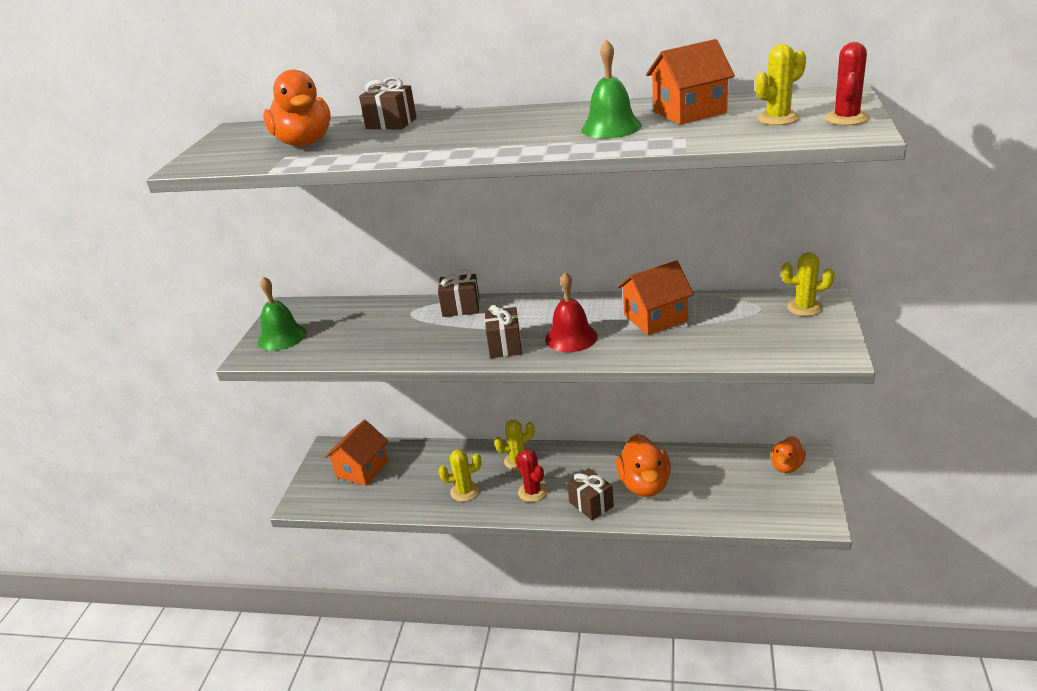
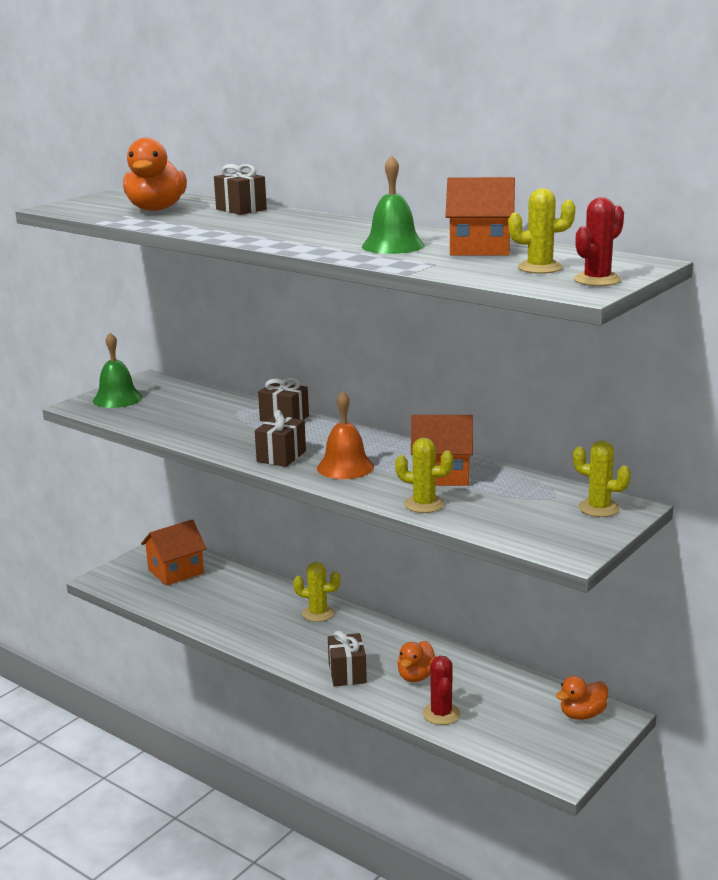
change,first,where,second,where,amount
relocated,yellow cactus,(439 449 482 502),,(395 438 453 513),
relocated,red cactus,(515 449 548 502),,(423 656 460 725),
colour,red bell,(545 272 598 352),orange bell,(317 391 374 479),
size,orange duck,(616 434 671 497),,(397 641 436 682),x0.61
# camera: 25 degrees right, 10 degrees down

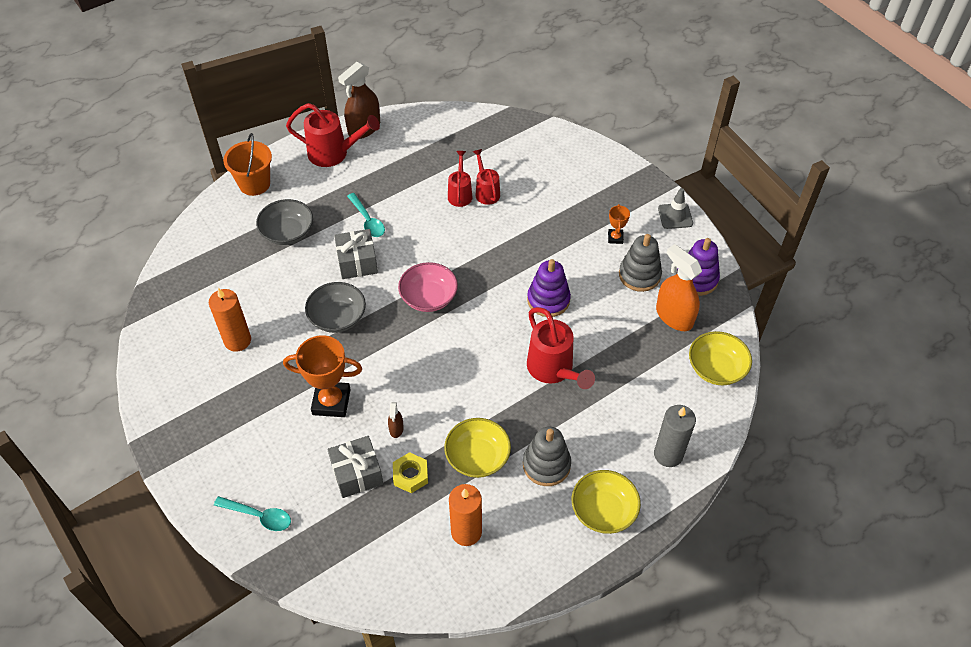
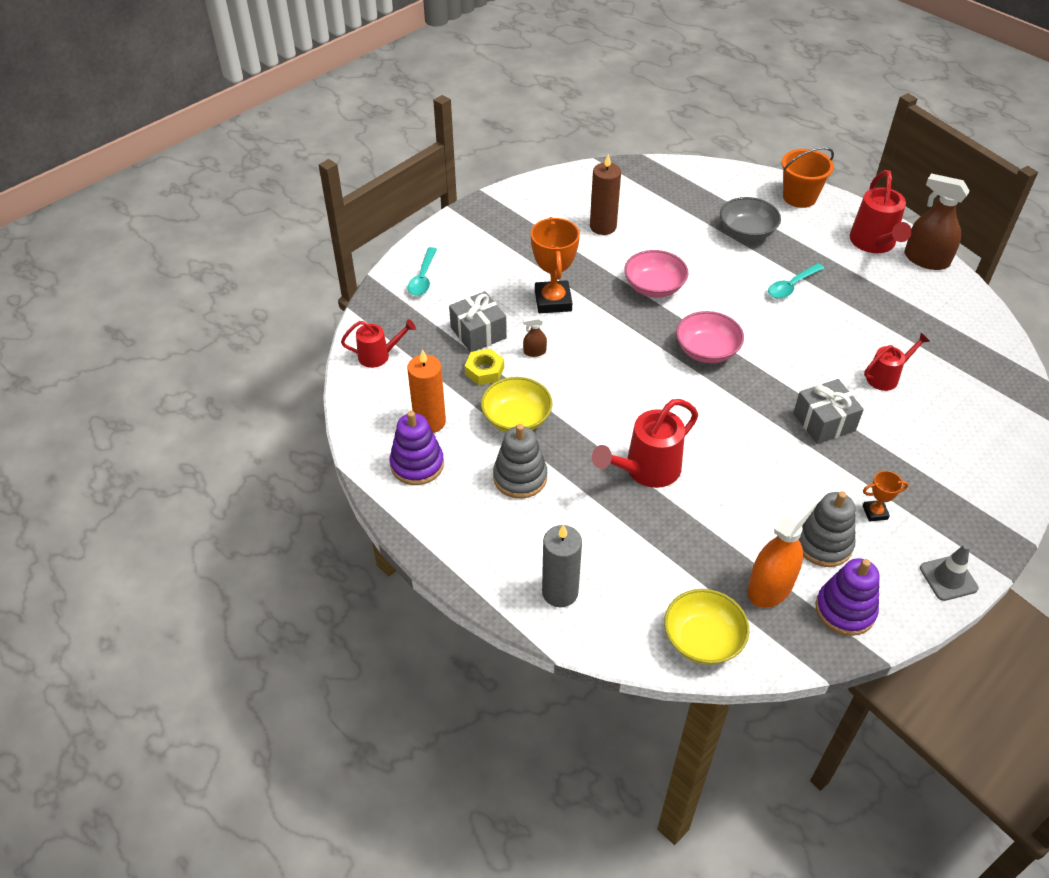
change,first,where,second,where,amount
missing,yellow bowl,(572 470 641 534),,,
relocated,grey gift,(334 229 378 279),,(793 379 864 444),
relocated,red watering can,(448 151 473 207),,(341 319 416 368),
relocated,purple stacking toy,(527 259 571 317),,(390 411 444 485),
colour,orange candle,(209 288 251 352),brown candle,(590 154 621 235),
colour,grey bowl,(305 282 366 333),pink bowl,(624 250 688 298),
# camera: 80 degrees right, 5 degrees down

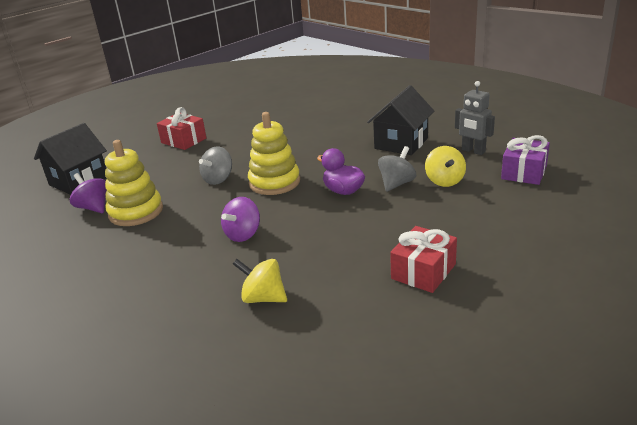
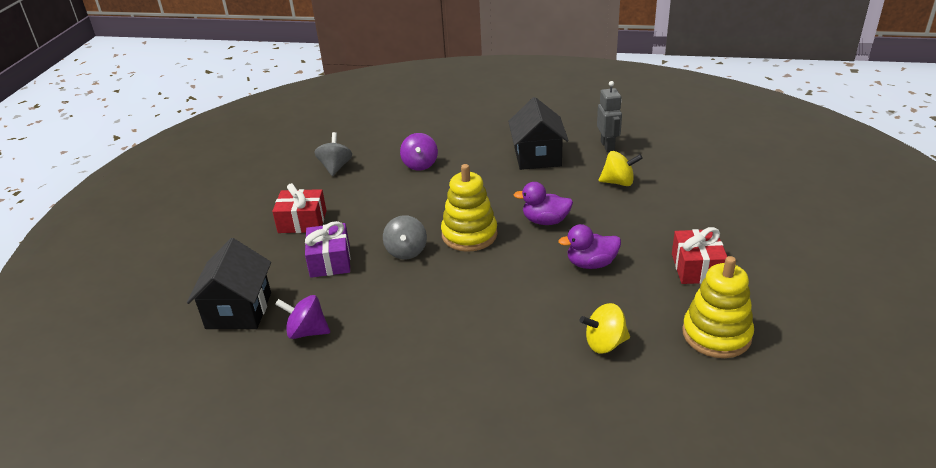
change,first,where,second,where,amount
appeared,,,purple duck,(558 224 621 269),
relocated,yellow stacking toy,(105 140 163 226),,(682 256 754 358),
relocated,purple spinning top,(221 197 260 242),,(400 133 438 171),
relocated,grey spinning top,(378 146 416 192),,(314 132 352 176),
relocated,purple gift,(501 135 550 185),,(305 221 350 278),
spun,yellow spinning top,(425 146 466 187),,(599 151 643 186),45 degrees counterclockwise
spun,grey robot,(455 81 495 155),,(597 81 622 152),105 degrees counterclockwise
# camera: 35 degrees left, 5 degrees up

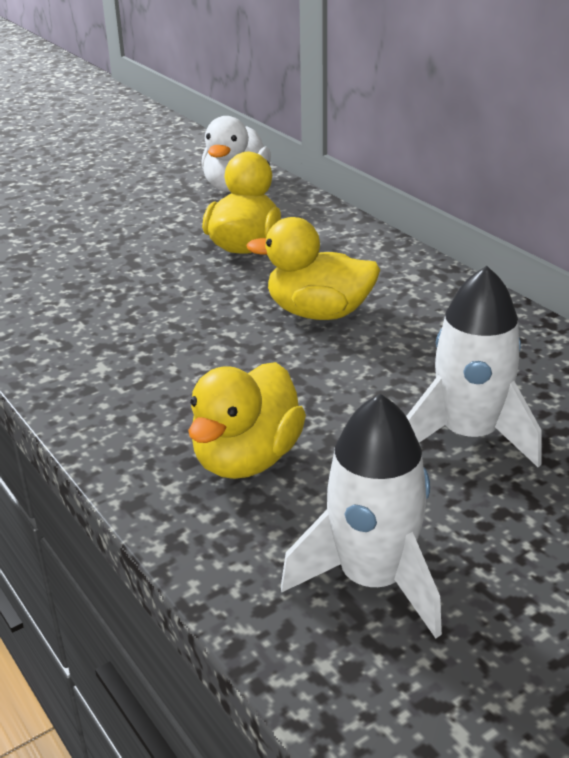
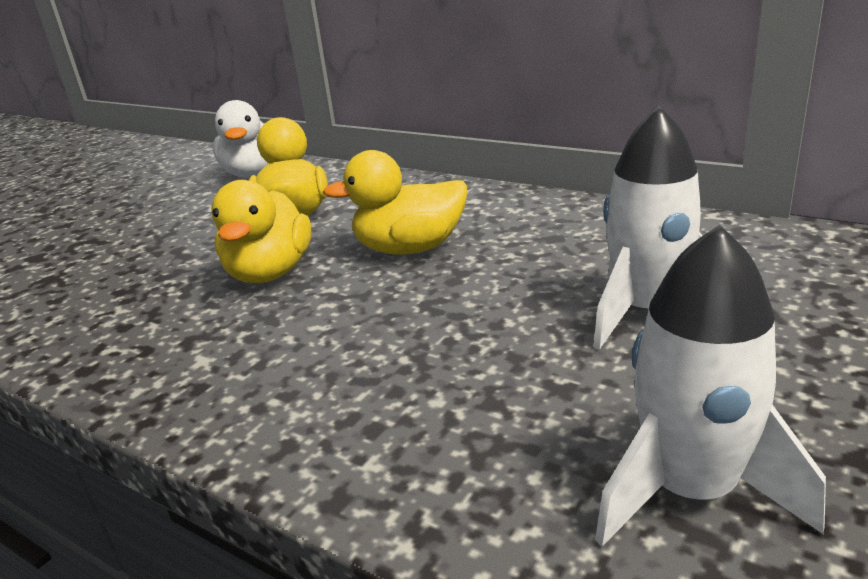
change,first,where,second,where,amount
relocated,yellow duck,(188 362 306 479),,(211 180 312 283),
# camera: 20 degrees left, 5 degrees down

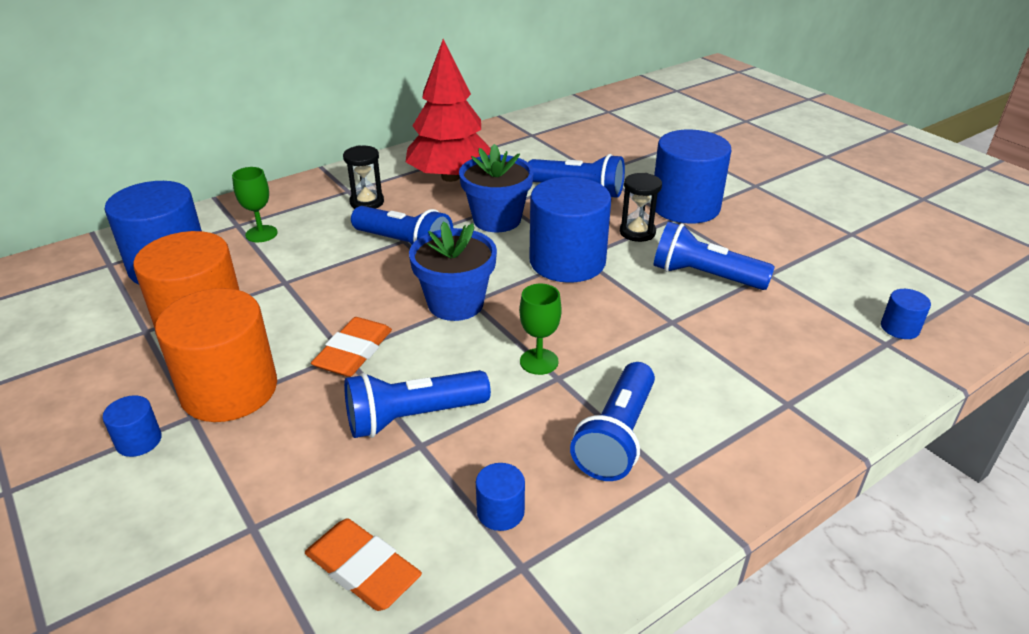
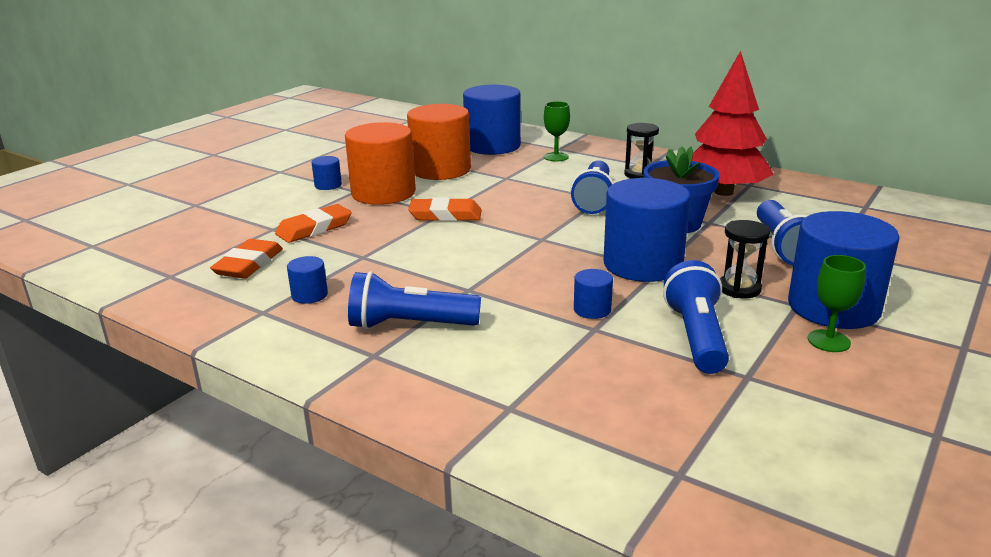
change,first,where,second,where,amount
missing,blue flashlight,(344 370 491 438),,,
missing,blue flower pot,(409 221 497 321),,,
appeared,,,orange eraser,(275 204 352 243),
relocated,green goblet,(519 284 562 375),,(808 255 866 352),
relocated,blue cylinder,(881 289 931 339),,(574 269 613 319),
# camera: 70 degrees right, 10 degrees down

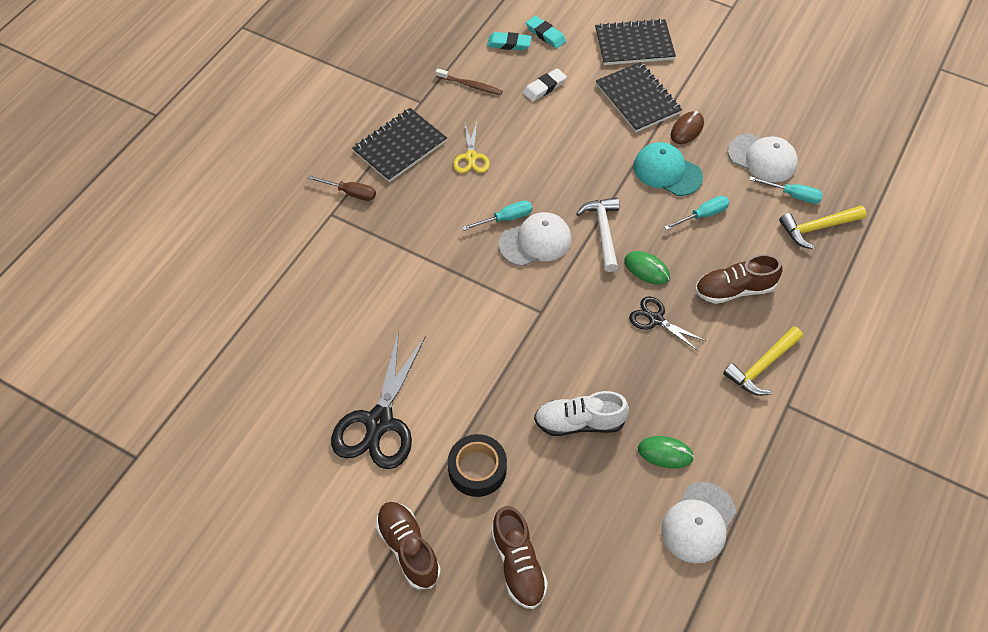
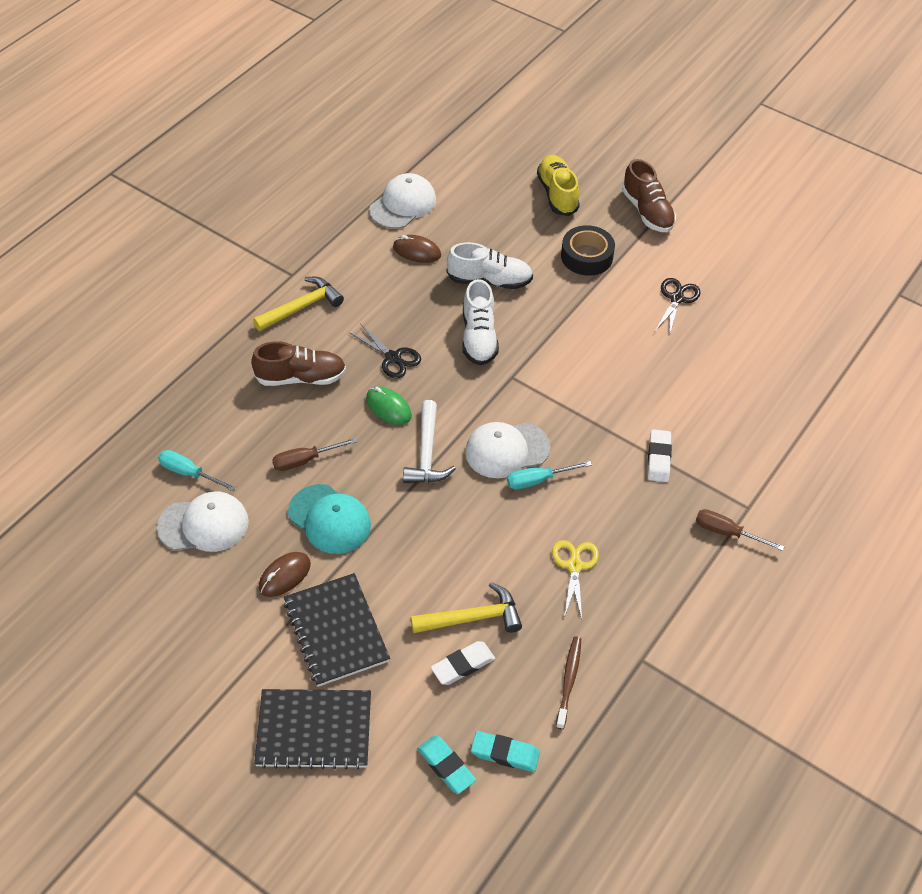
change,first,where,second,where,amount
missing,black notebook,(352 108 447 182),,,
appeared,,,white shoe,(462 279 499 365),
appeared,,,white eraser,(648 429 672 482),
relocated,yellow hammer,(779 206 866 249),,(411 582 522 634),
colour,brown shoe,(491 506 548 609),yellow shoe,(537 155 580 216),
colour,green mouse,(638 436 694 469),brown mouse,(393 235 441 263),
colour,turquoise screwdriver,(664 196 729 230),brown screwdriver,(272 438 358 471),
spun,brown toothbrush,(436 68 503 95),,(556 637 581 729),75 degrees clockwise
spun,white cap,(728 134 798 182),,(157 492 249 552),135 degrees clockwise
size,black scissors,(331 330 426 469),,(655 278 701 336),x0.53
# camera: 175 degrees left, 5 degrees down

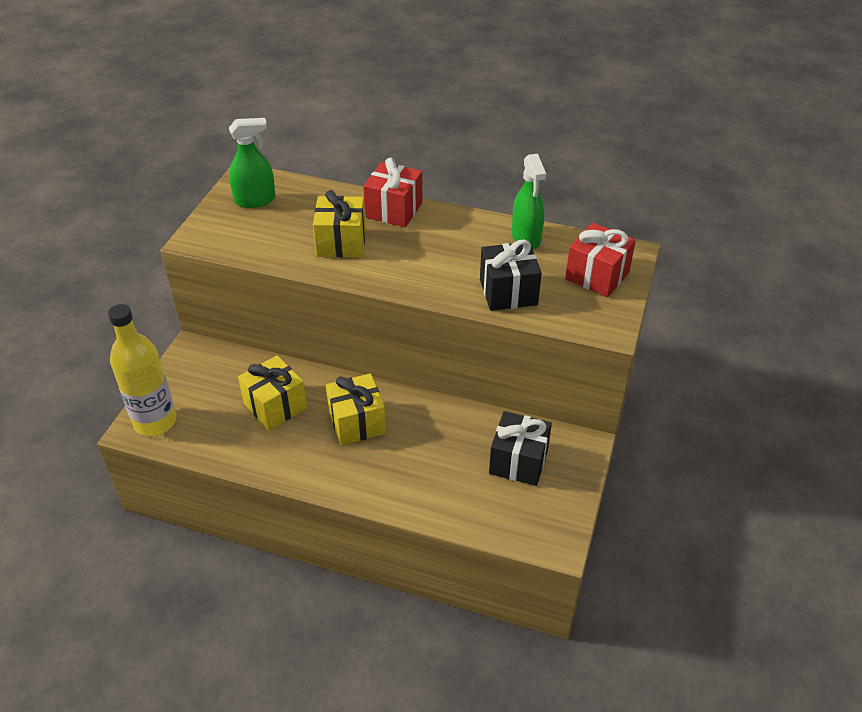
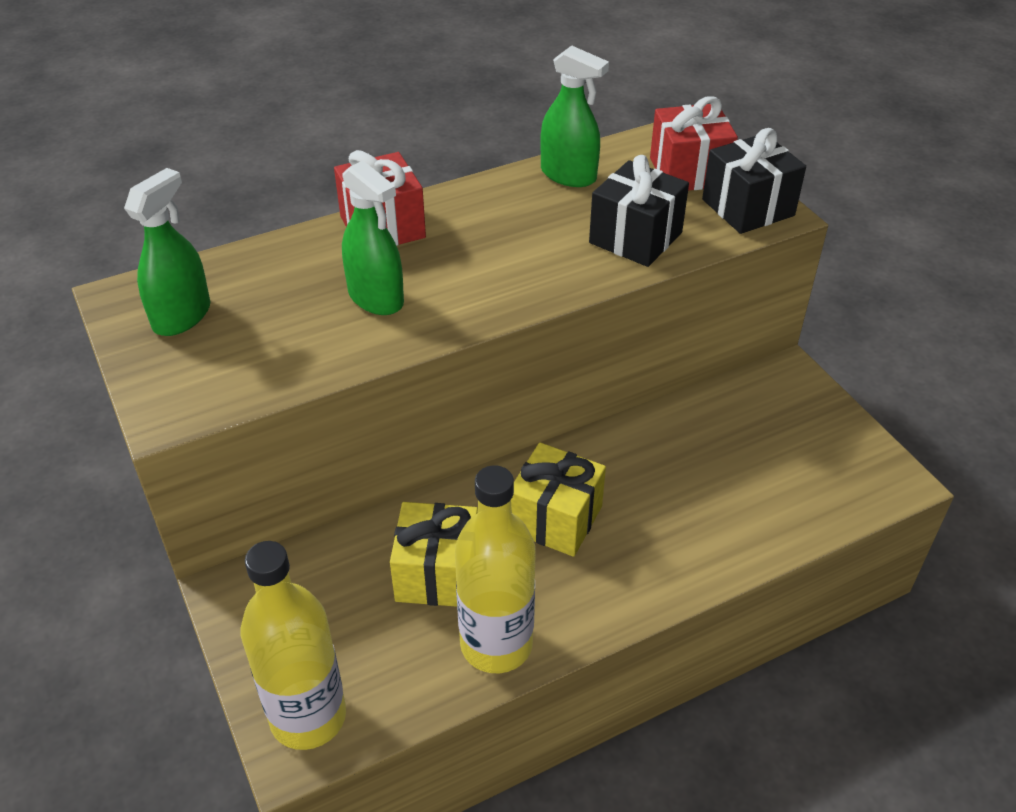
change,first,where,second,where,amount
appeared,,,yellow bottle,(455 465 536 673),
relocated,black gift,(489 411 552 486),,(702 128 806 234),
exchanged,yellow gift,(313 190 366 258),green spray bottle,(342 161 404 315),
# camera: 45 degrees left, 0 degrees up

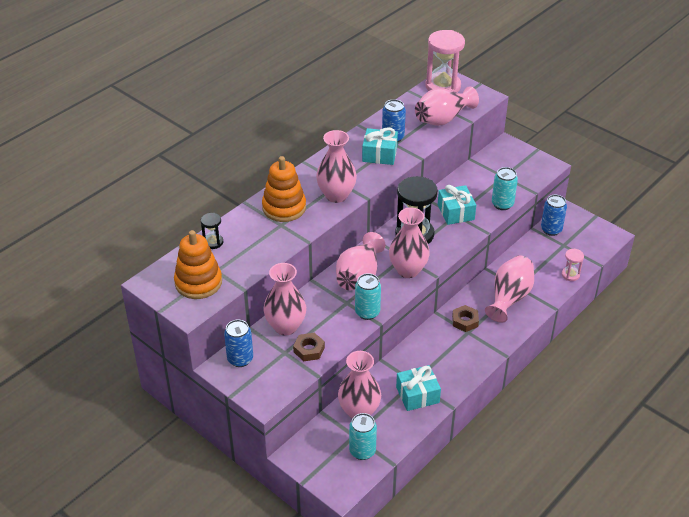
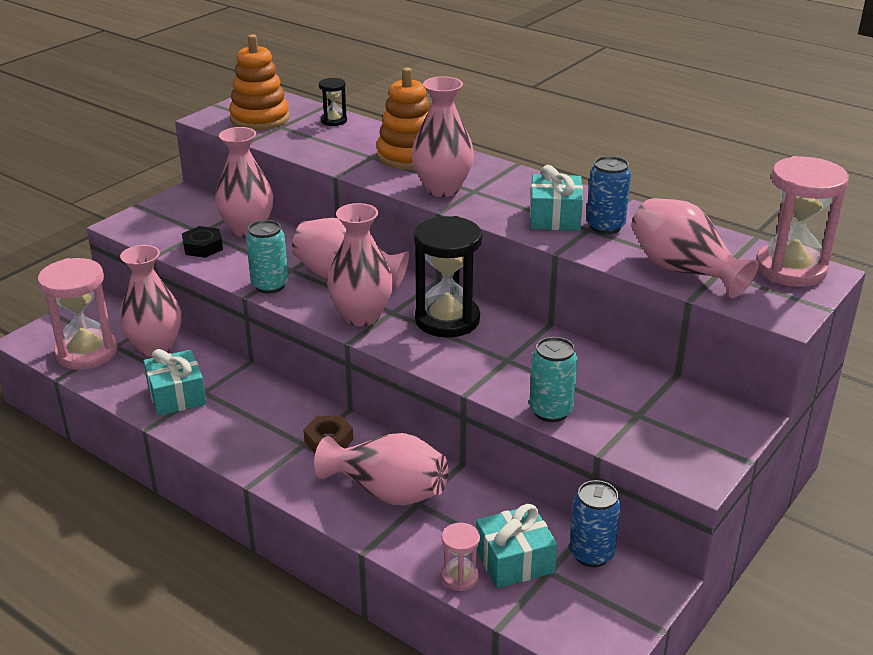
change,first,where,second,where,amount
missing,blue can,(224 320 253 367),,,
relocated,turquoise gift,(438 185 476 225),,(476 504 557 588),
exchanged,turquoise can,(349 413 377 460),pink hourglass,(38 258 117 370),
colour,brown nut,(293 333 325 361),black nut,(182 226 223 258),
# camera: 85 degrees right, 10 degrees down

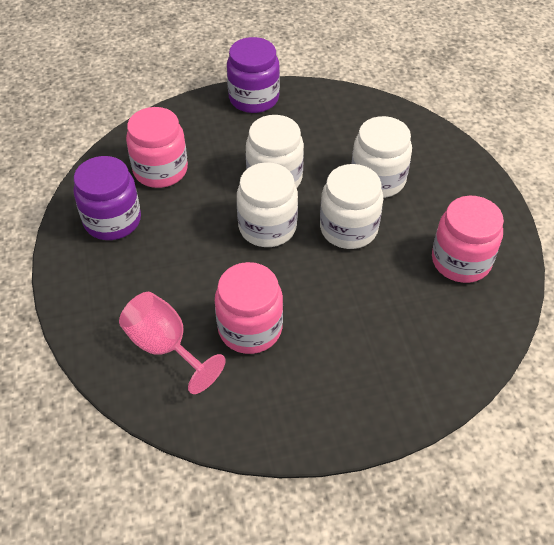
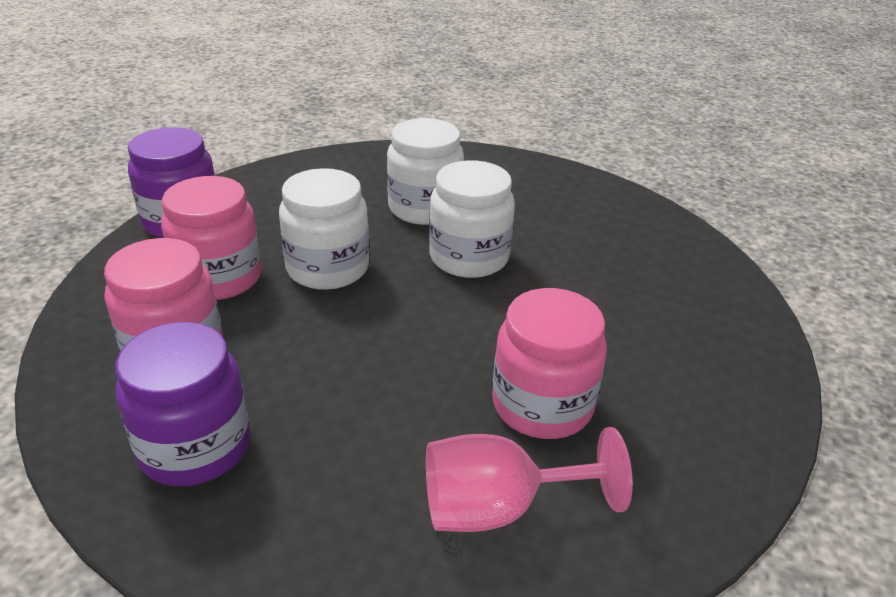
change,first,where,second,where,amount
missing,white jar,(237 162 298 247),,,
relocated,pink jar,(432 196 504 283),,(161 176 262 300),
# camera: 55 degrees left, 15 degrees down

